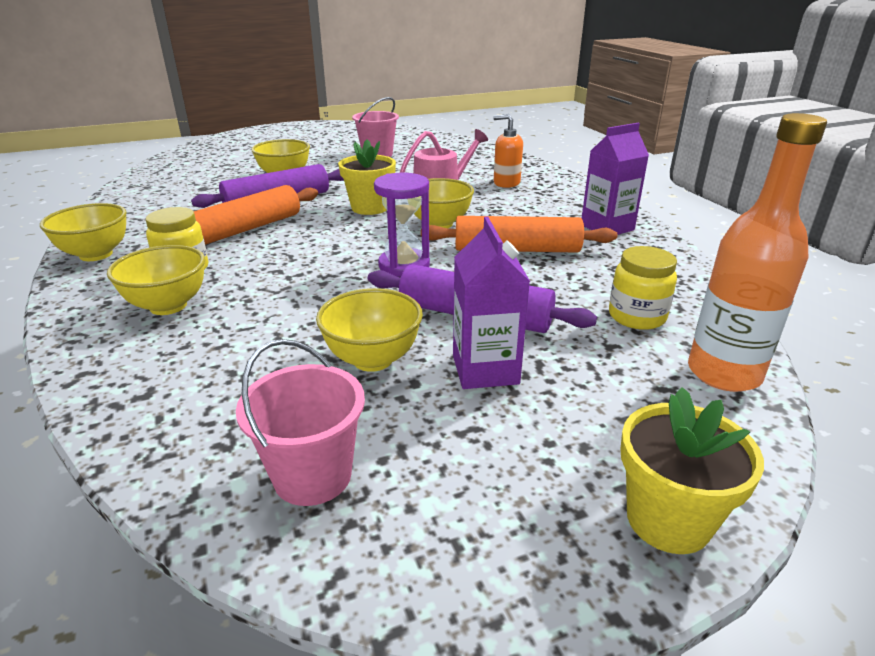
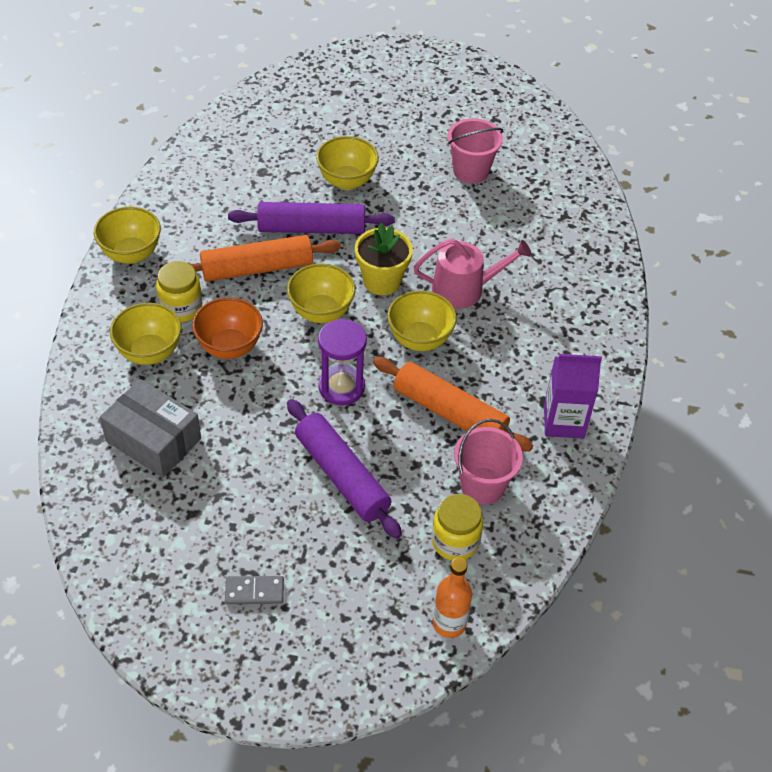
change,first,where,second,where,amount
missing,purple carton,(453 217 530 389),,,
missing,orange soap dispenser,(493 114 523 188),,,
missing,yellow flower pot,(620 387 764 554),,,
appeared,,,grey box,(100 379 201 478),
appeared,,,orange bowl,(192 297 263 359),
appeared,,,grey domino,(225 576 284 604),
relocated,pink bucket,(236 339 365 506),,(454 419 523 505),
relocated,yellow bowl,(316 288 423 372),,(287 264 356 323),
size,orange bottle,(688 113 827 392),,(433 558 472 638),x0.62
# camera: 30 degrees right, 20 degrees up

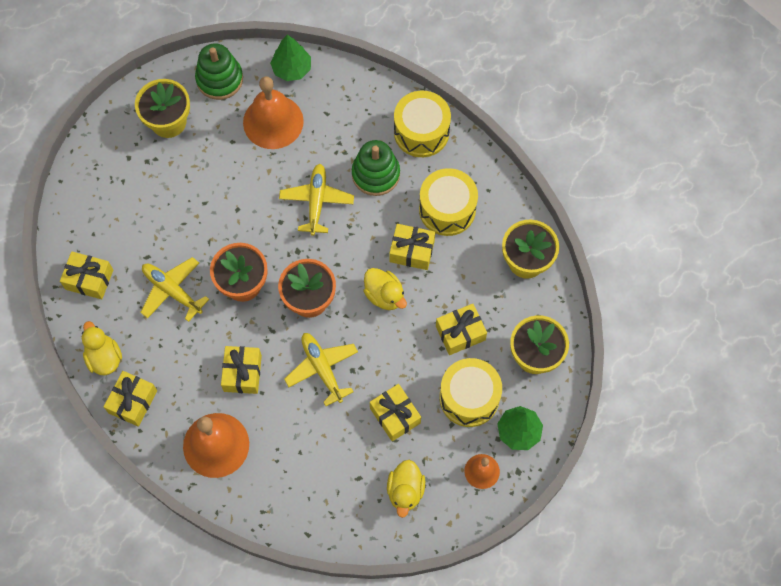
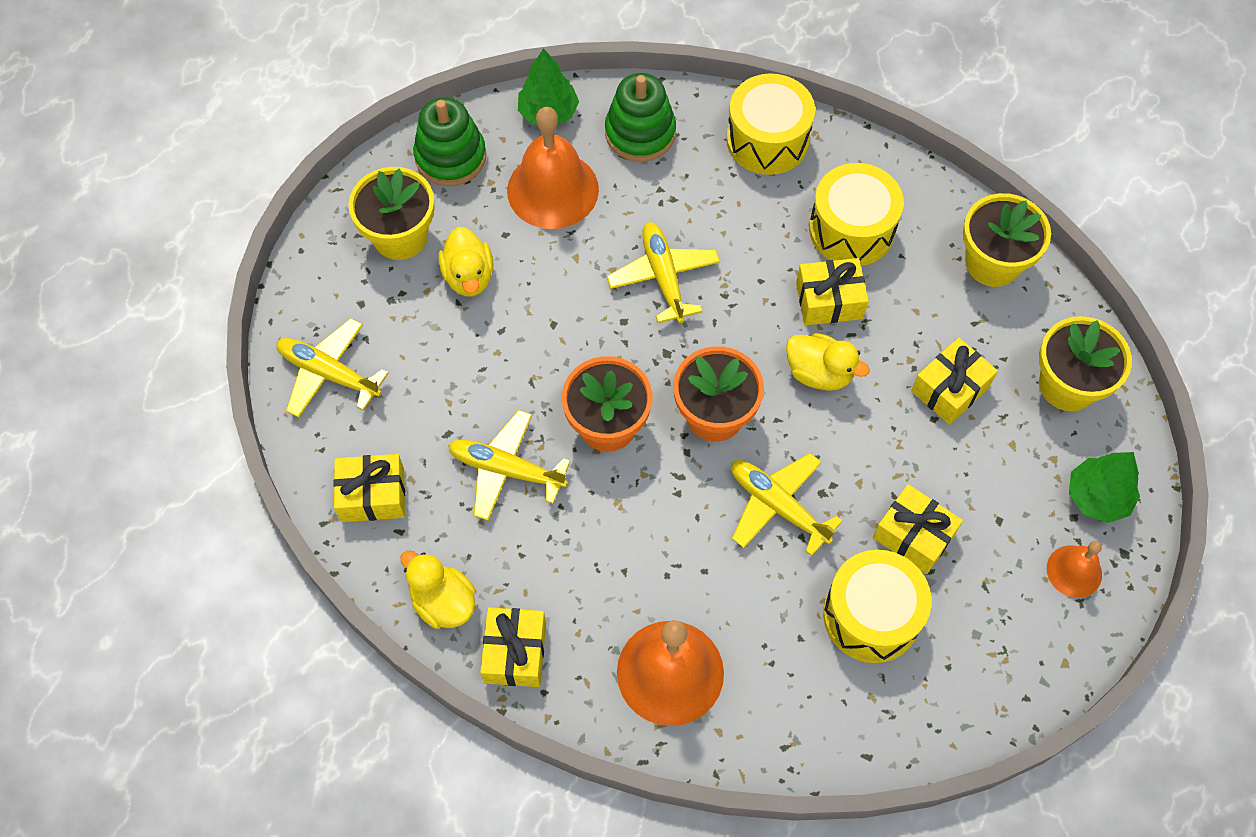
change,first,where,second,where,amount
missing,yellow gift,(221 346 262 394),,,
appeared,,,yellow plane,(276 318 389 418),
relocated,green stacking toy,(352 140 400 196),,(605 73 676 162),
relocated,yellow duck,(387 460 425 518),,(438 227 494 296),
relocated,yellow drum,(439 358 502 427),,(823 550 932 663),
# camera: 20 degrees left, 5 degrees down

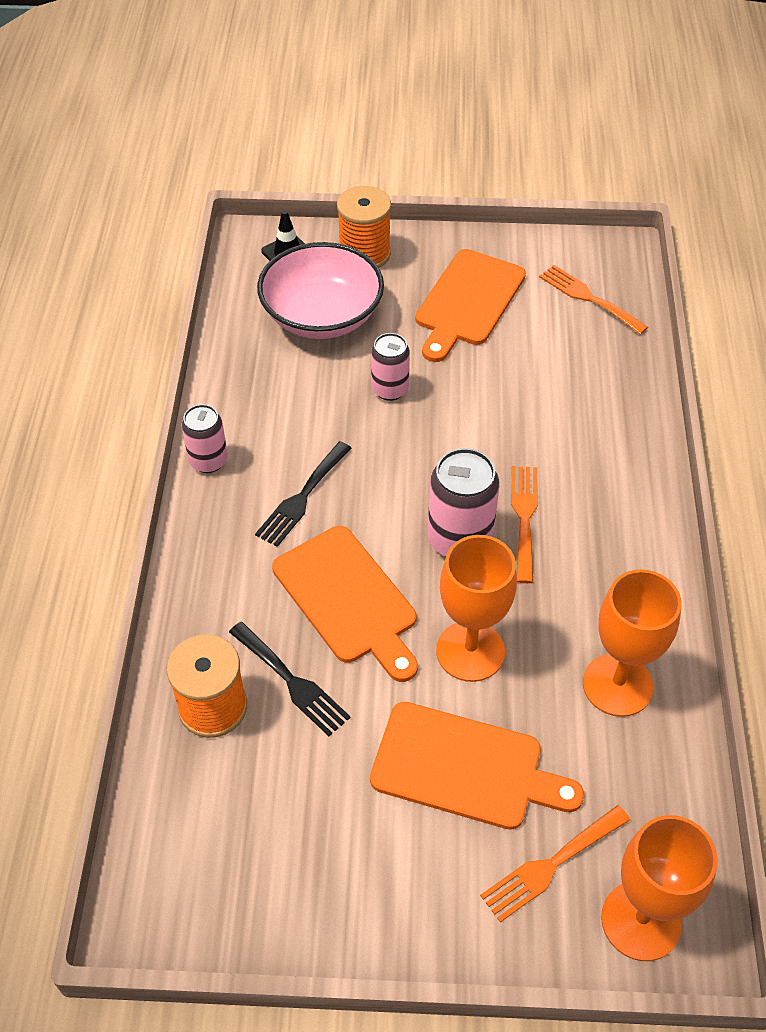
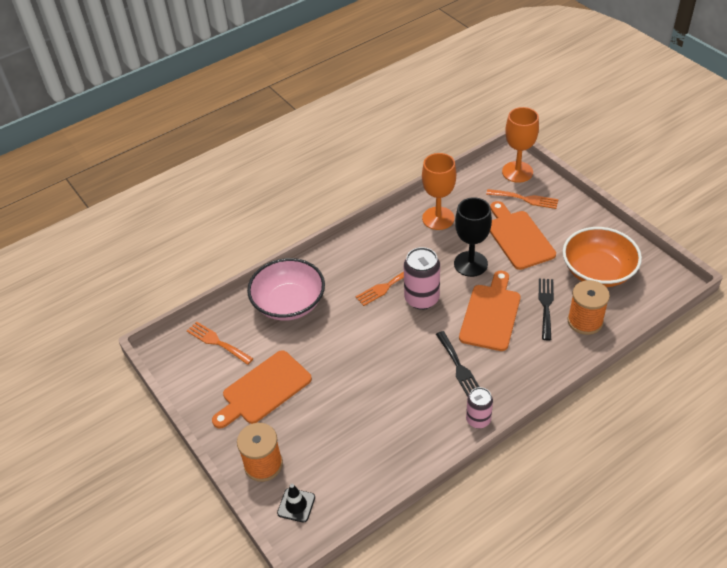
change,first,where,second,where,amount
missing,pink can,(371 333 410 401),,,
appeared,,,orange bowl,(563 227 642 287),
relocated,pink bowl,(257 242 384 339),,(247 258 325 321),
colour,orange goblet,(436 535 517 682),black goblet,(454 197 492 277),
spun,black fork,(255 441 351 547),,(436 331 479 397),75 degrees clockwise
spun,orange cutting board,(415 249 526 362),,(212 350 312 429),150 degrees clockwise
spun,orange fork,(539 265 648 335),,(187 321 254 365),120 degrees clockwise
# camera: 125 degrees left, 5 degrees down

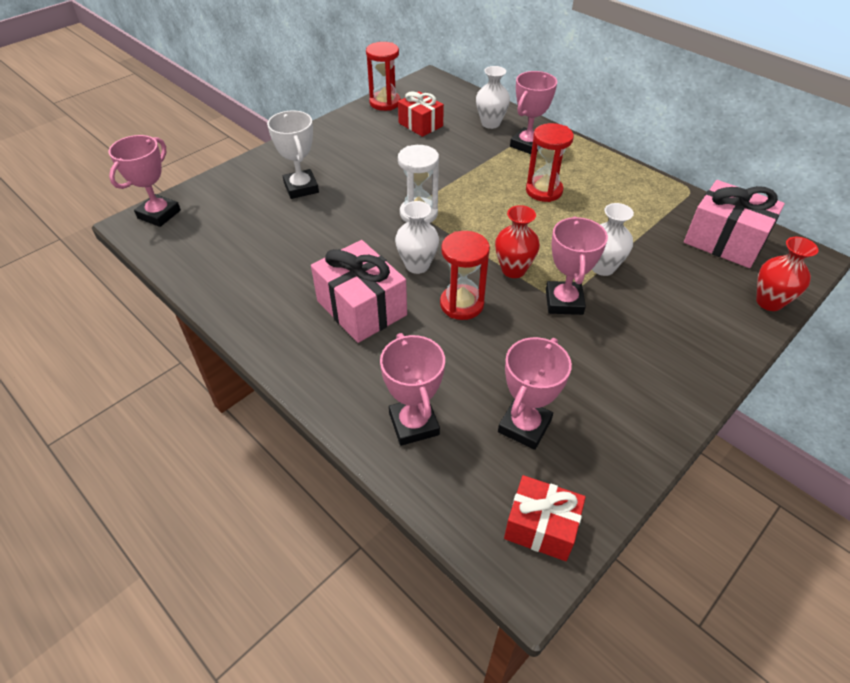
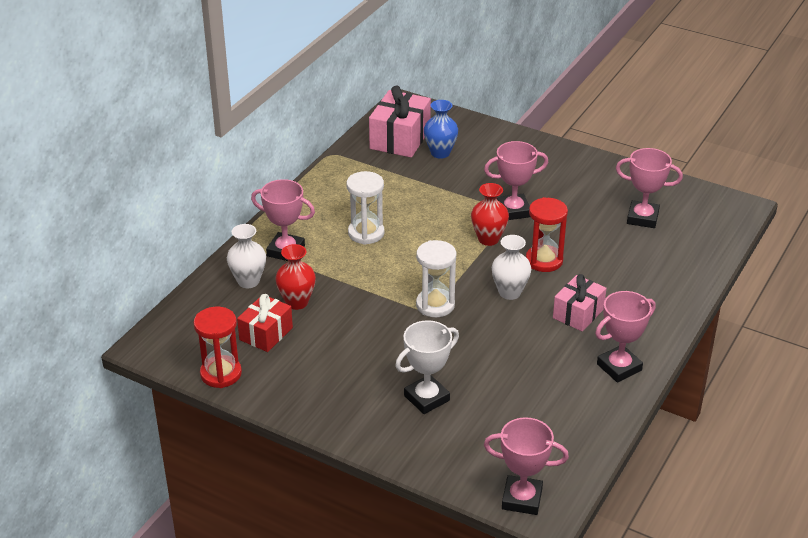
change,first,where,second,where,amount
missing,red gift,(504 475 586 561),,,
missing,white vase,(592 203 634 276),,,
appeared,,,blue vase,(424 100 458 159),
relocated,pink trophy,(380 333 445 446),,(595 291 656 382),
relocated,red vase,(756 237 819 311),,(275 244 316 310),
colour,red hourglass,(526 123 574 202),white hourglass,(346 171 384 245),
size,pink gift,(311 240 407 343),,(553 274 606 332),x0.65
# camera: 105 degrees left, 10 degrees down

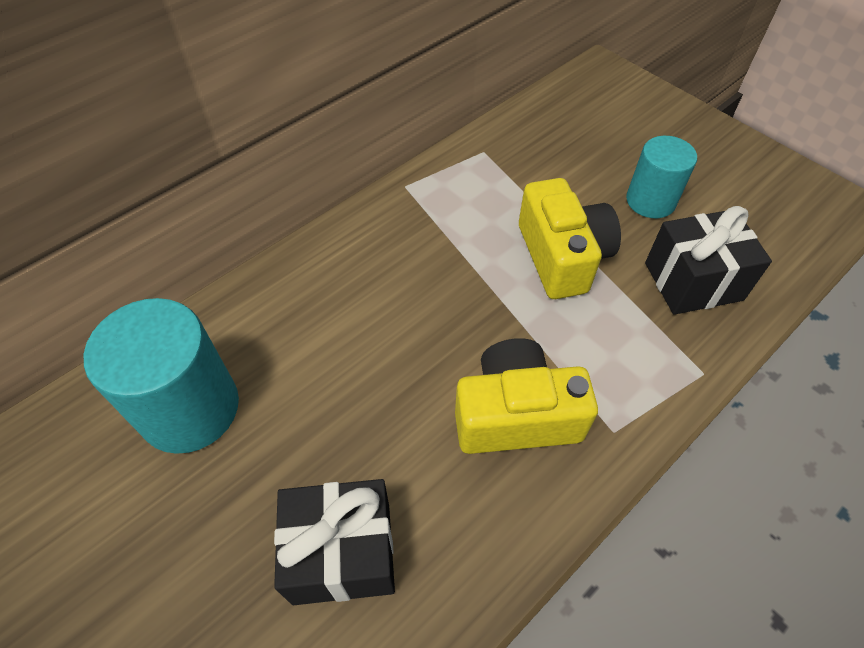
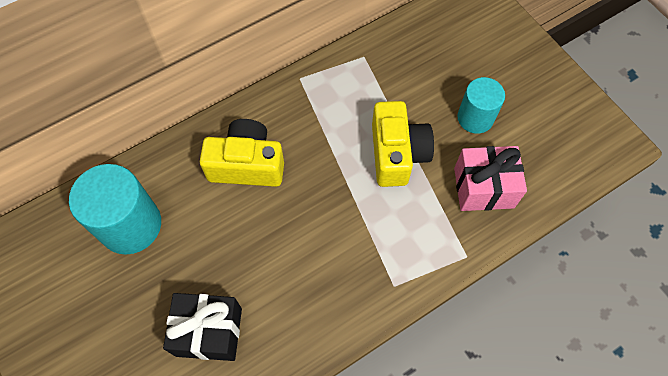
change,first,where,second,where,amount
relocated,yellow camera,(455 338 598 454),,(200 119 284 187),
colour,black gift,(645 206 772 315),pink gift,(454 146 527 211),
# camera: 10 degrees right, 10 degrees up

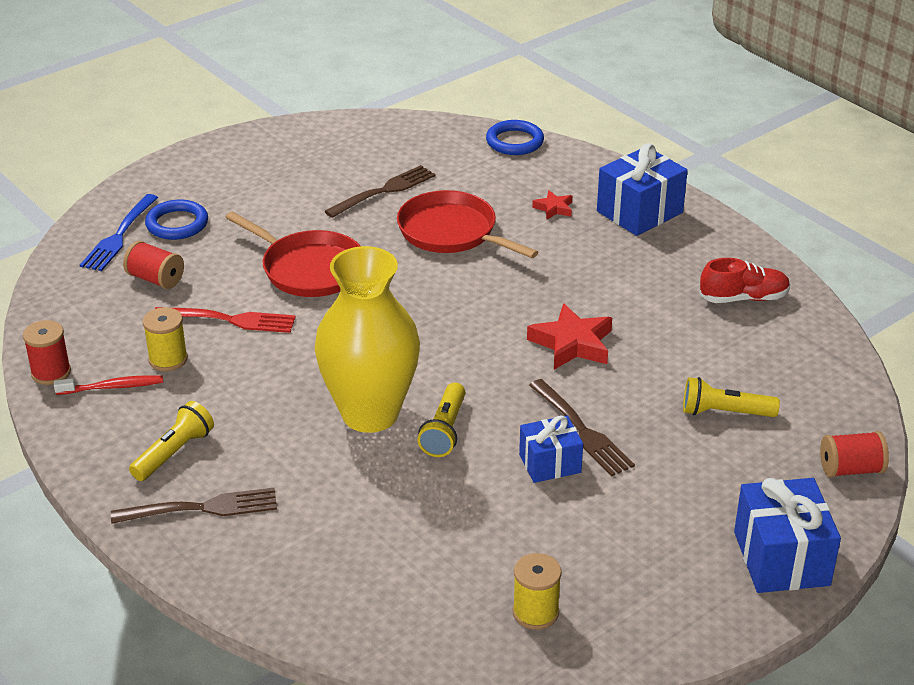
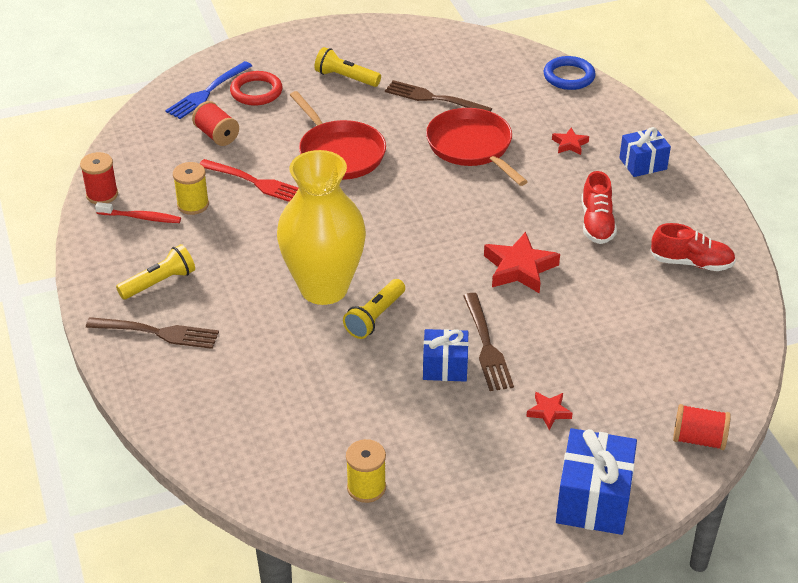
change,first,where,second,where,amount
appeared,,,red star,(526 392 573 430),
appeared,,,red shoe,(582 171 617 244),
relocated,yellow flashlight,(683 377 780 417),,(315 47 381 87),
colour,blue ring,(145 200 208 240),red ring,(230 71 283 106),
spun,brown fork,(324 165 436 218),,(385 80 492 112),135 degrees counterclockwise
size,blue gift,(597 143 688 236),,(619 127 671 177),x0.63
# camera: 20 degrees right, 5 degrees up

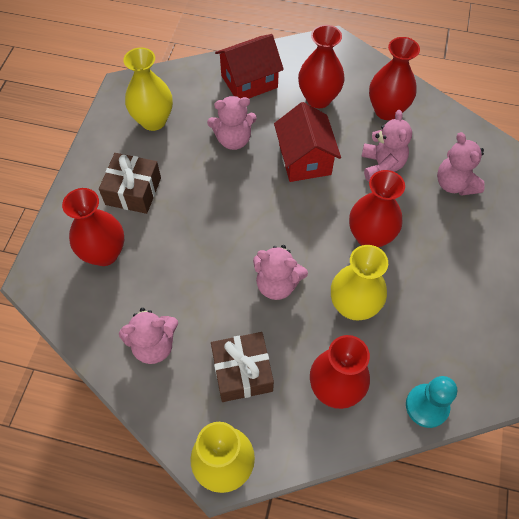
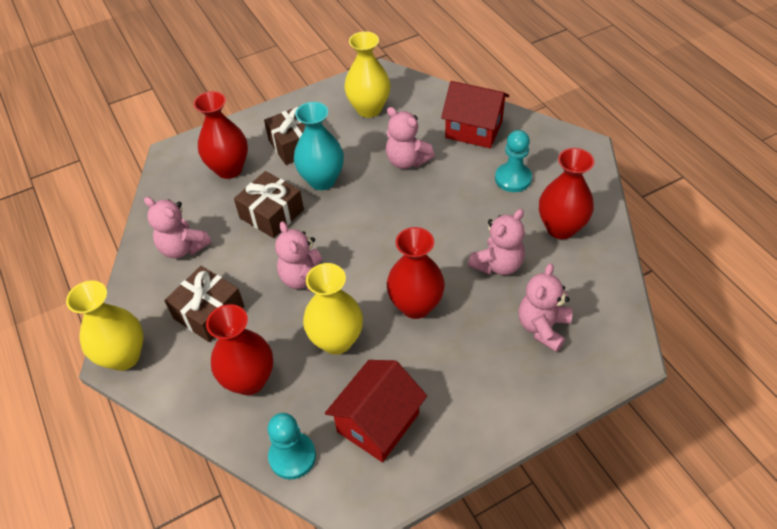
change,first,where,second,where,amount
appeared,,,brown gift,(234 171 304 238),
appeared,,,turquoise vase,(294 102 344 190),
relocated,red house,(274 102 341 182),,(325 360 427 462),
exchanged,red vase,(298 25 345 108),turquoise pawn,(495 130 532 192),
# camera: 50 degrees right, 10 degrees down

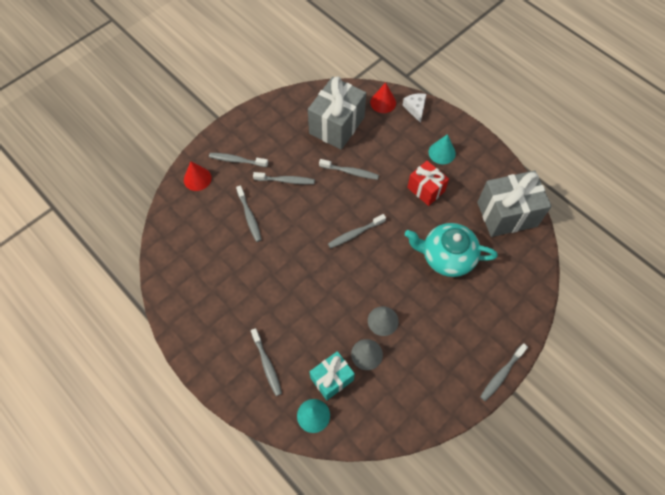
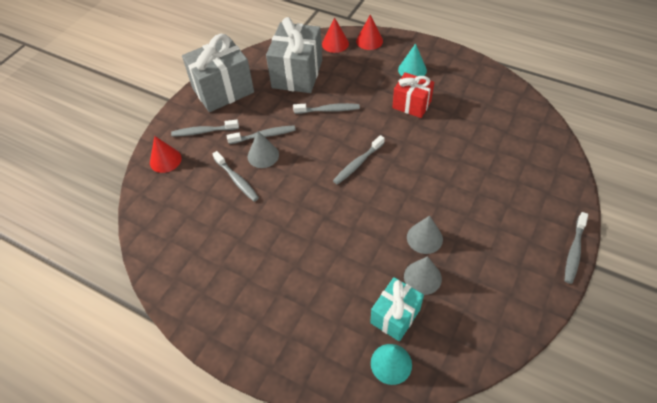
change,first,where,second,where,amount
missing,grey toothbrush,(251 328 282 396),,,
missing,turquoise teapot,(405 223 498 277),,,
appeared,,,grey cone,(247 131 279 168),
relocated,grey gift,(477 170 552 237),,(182 34 254 112),
exchanged,white cheese,(402 93 426 123),red cone,(356 14 383 50),
# camera: 15 degrees left, 10 degrees down

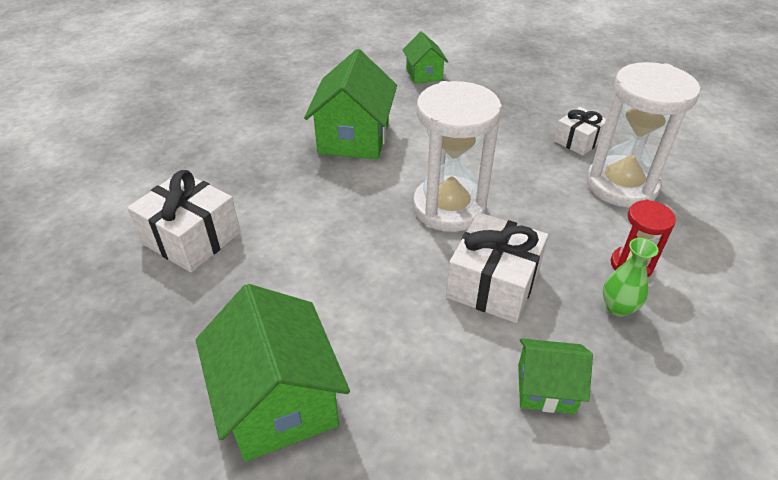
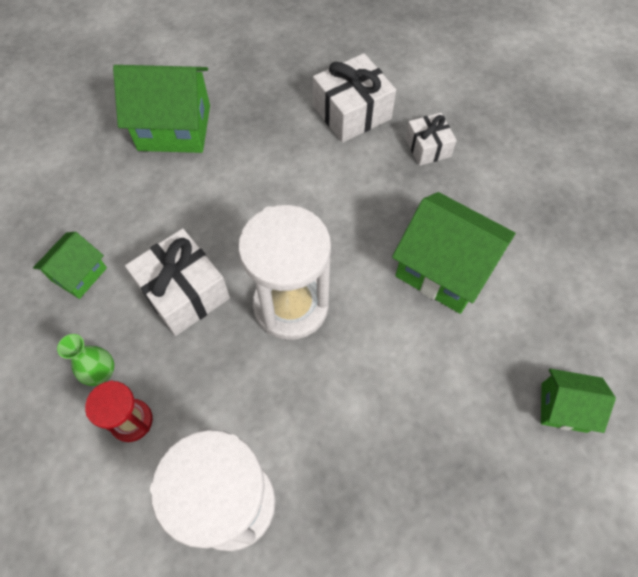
change,first,where,second,where,amount
relocated,white gift,(554 107 606 156),,(405 113 457 166),
# camera: 115 degrees right, 20 degrees up

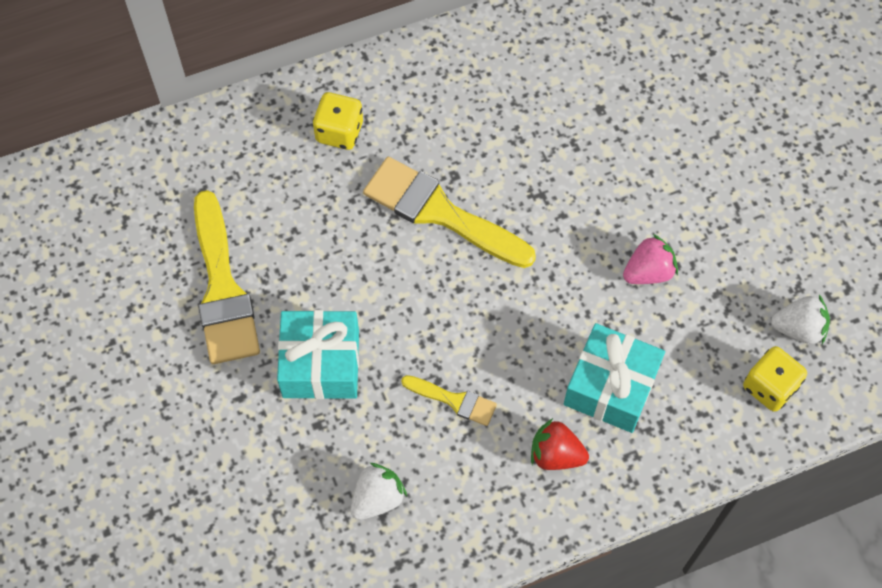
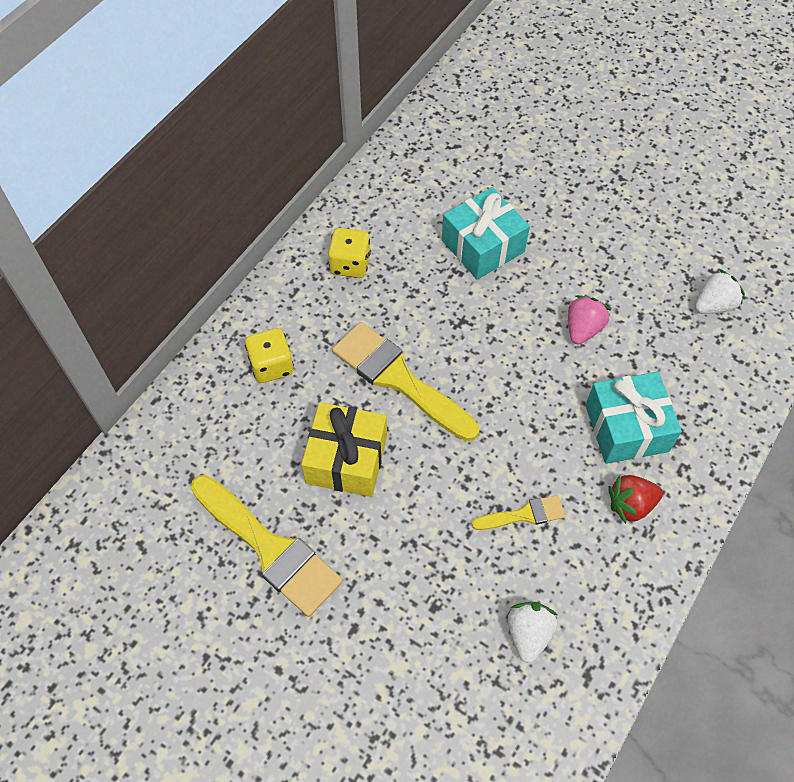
change,first,where,second,where,amount
appeared,,,yellow gift,(301 402 387 497),
relocated,turquoise gift,(277 310 359 399),,(442 187 530 280),
relocated,yellow dice,(743 346 807 412),,(328 228 371 278),
spun,yellow brush,(363 157 536 268),,(332 322 479 441),45 degrees clockwise
# camera: 35 degrees left, 5 degrees down

